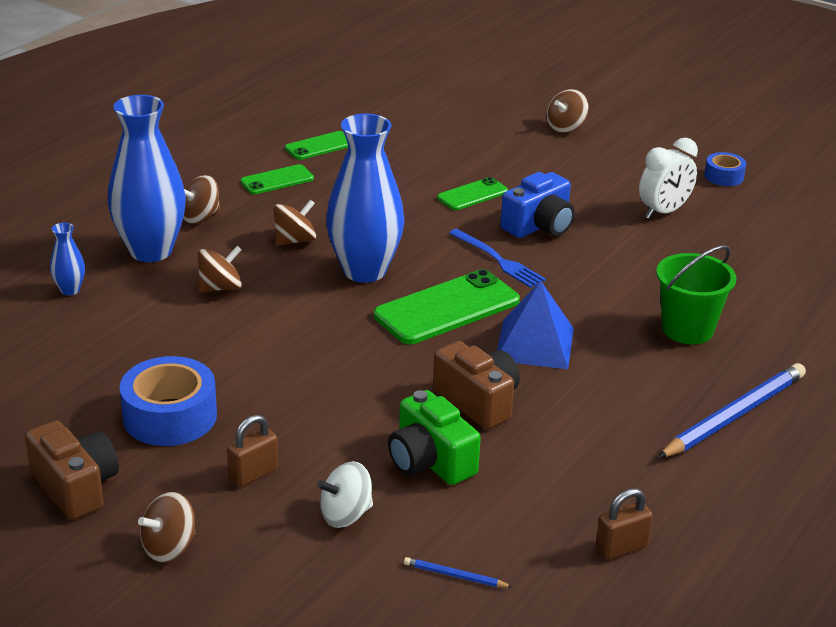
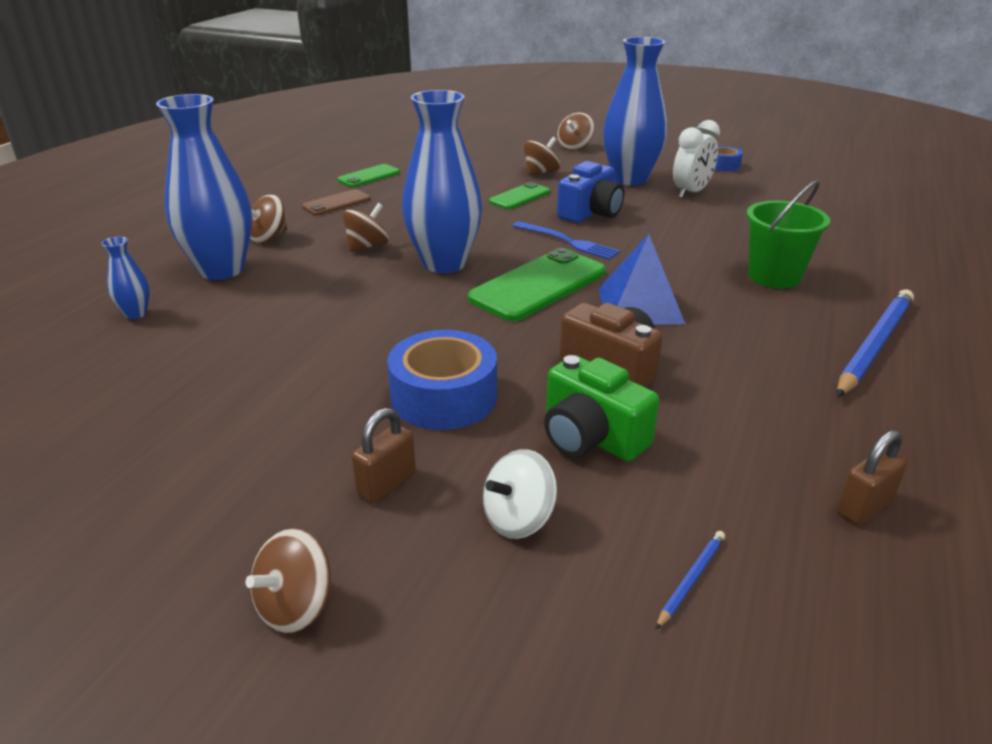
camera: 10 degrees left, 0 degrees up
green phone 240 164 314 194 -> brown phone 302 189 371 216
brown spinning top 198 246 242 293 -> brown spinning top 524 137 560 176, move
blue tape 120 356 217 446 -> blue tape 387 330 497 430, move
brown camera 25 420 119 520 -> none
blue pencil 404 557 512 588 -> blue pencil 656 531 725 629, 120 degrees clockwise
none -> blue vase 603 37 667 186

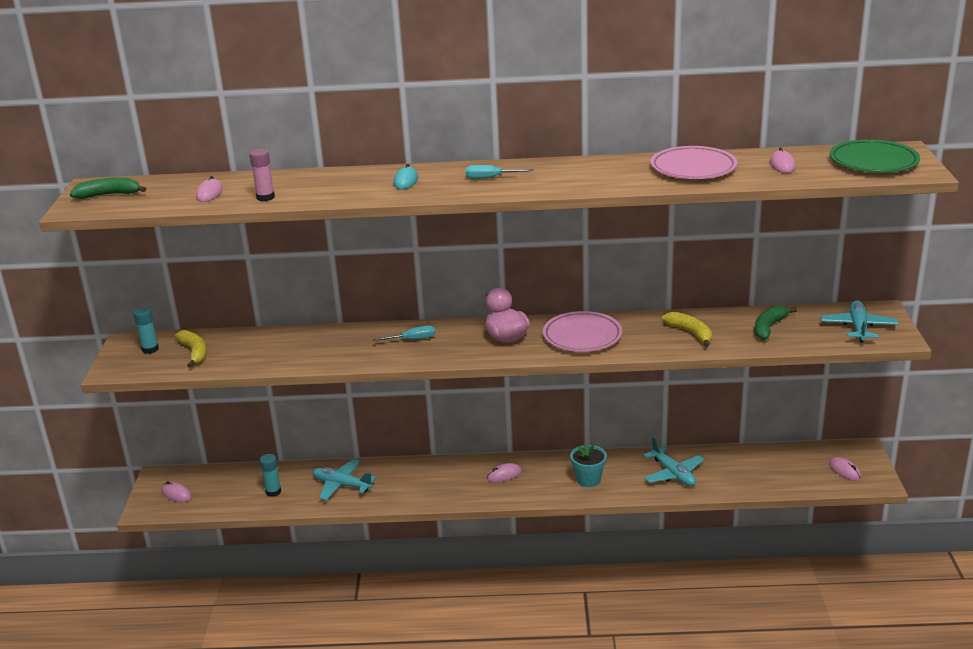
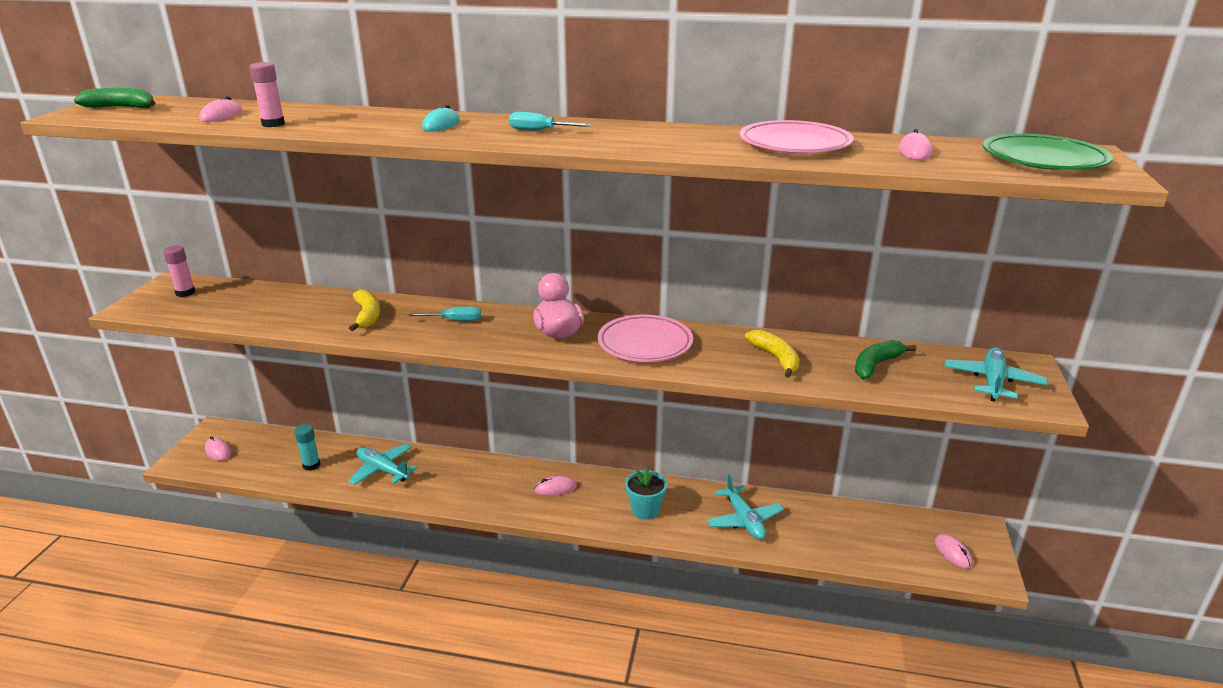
camera: 10 degrees right, 0 degrees up
turquoise glue stick 134 307 159 354 -> pink glue stick 163 246 195 297
yellow banana 175 330 207 368 -> yellow banana 349 290 380 331, move

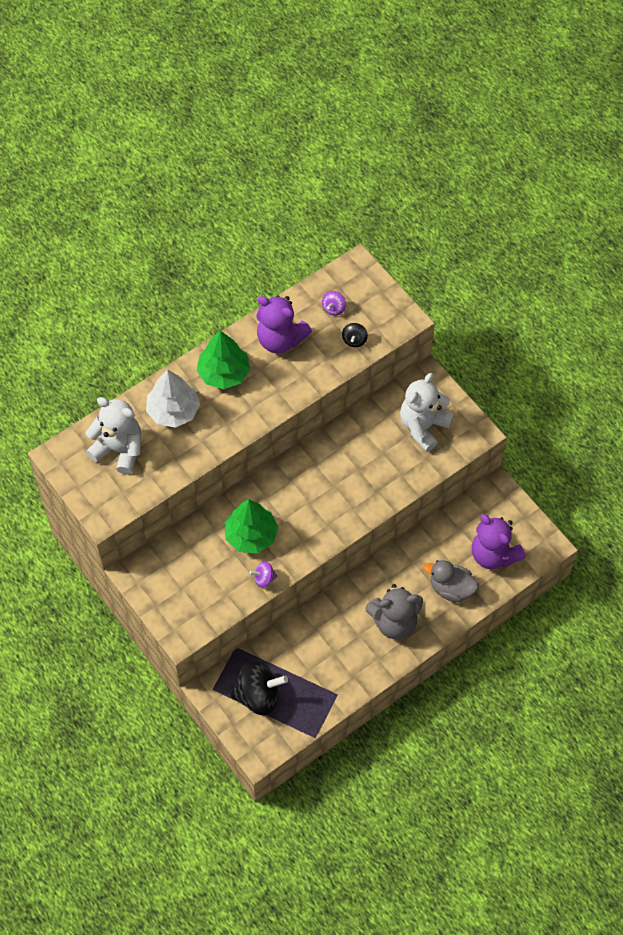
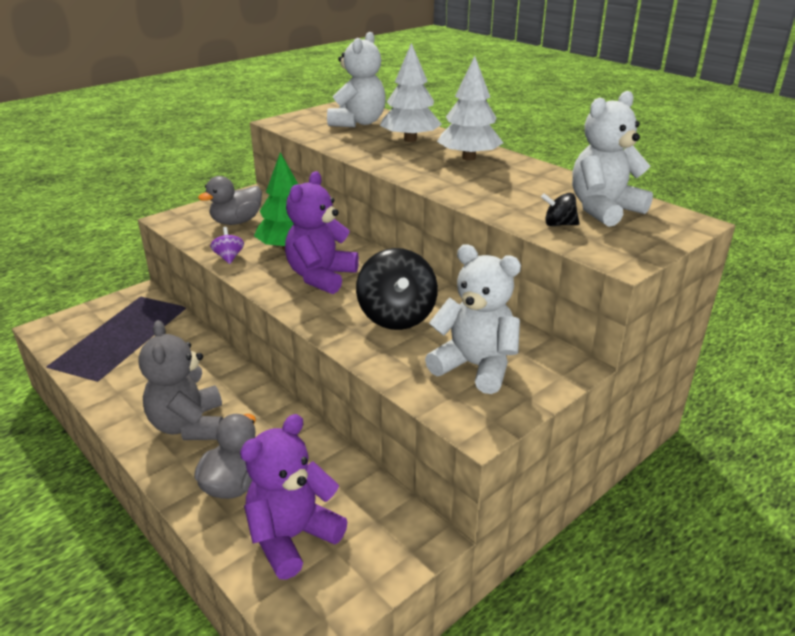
camera: 85 degrees right, 30 degrees down
purple spinning top 322 291 346 316 -> white teddy bear 572 91 653 227
purple teddy bear 256 295 312 354 -> purple teddy bear 285 171 359 294, move
green tree 197 330 250 389 -> white tree 437 56 503 160
black spinning top 230 660 288 716 -> black spinning top 356 248 438 330, move
none -> grey duck 198 176 262 225

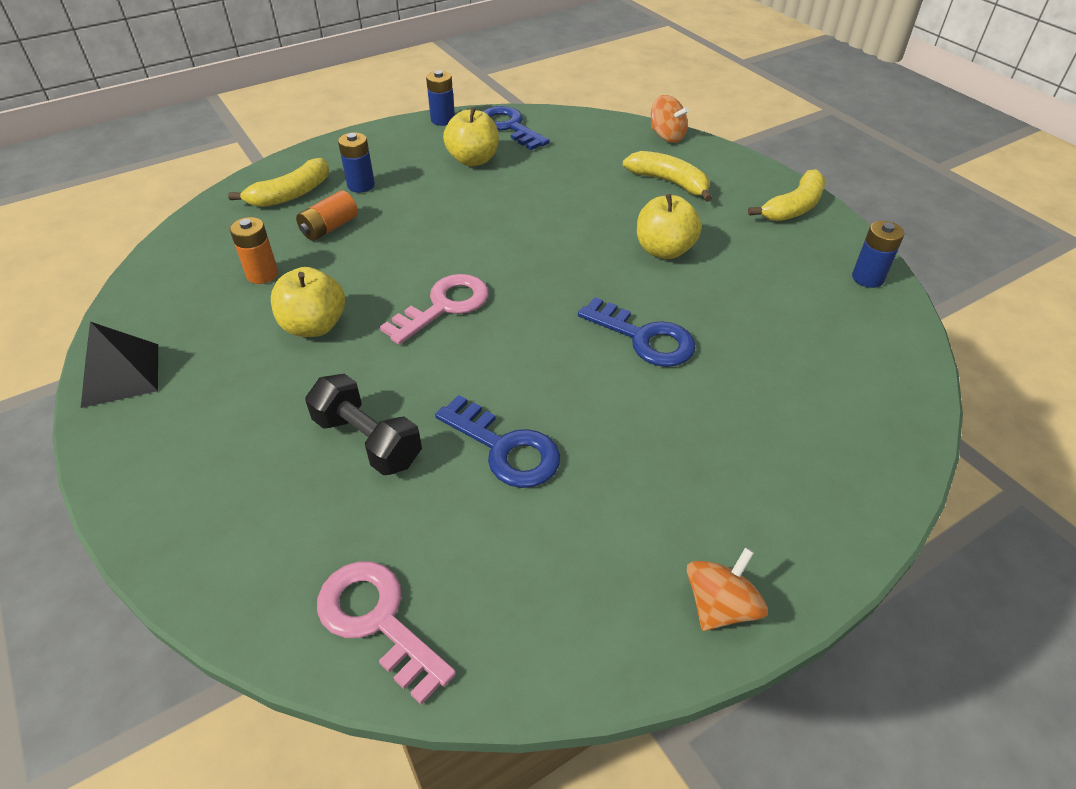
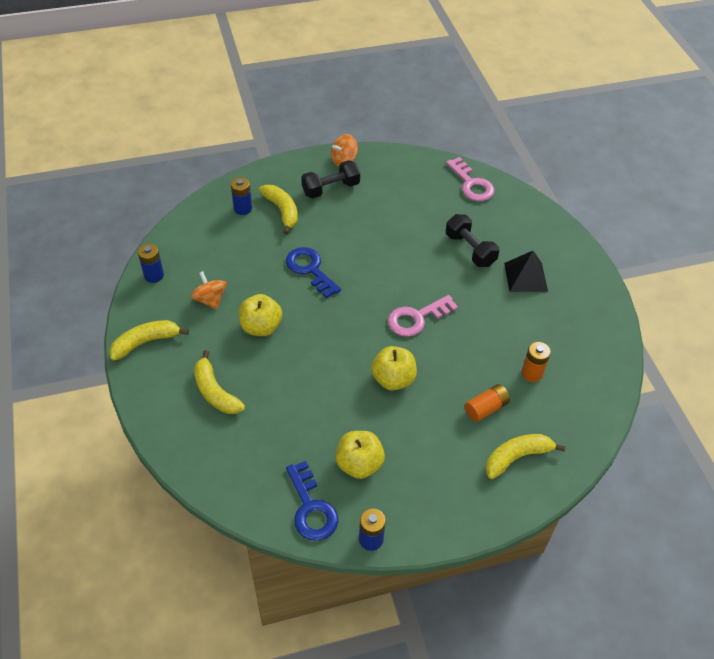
camera: 165 degrees left, 5 degrees up
orange spinning top 651 95 689 143 -> orange spinning top 191 271 227 309, move
blue battery 338 132 375 193 -> blue battery 231 177 252 215, move
yellow apple 271 267 345 337 -> yellow apple 371 346 417 391, move
black pyramid 81 322 158 408 -> black pyramid 504 251 548 292, move
blue key 435 395 560 488 -> none
none -> black dumbbell 301 160 360 198
none -> yellow banana 259 185 298 234

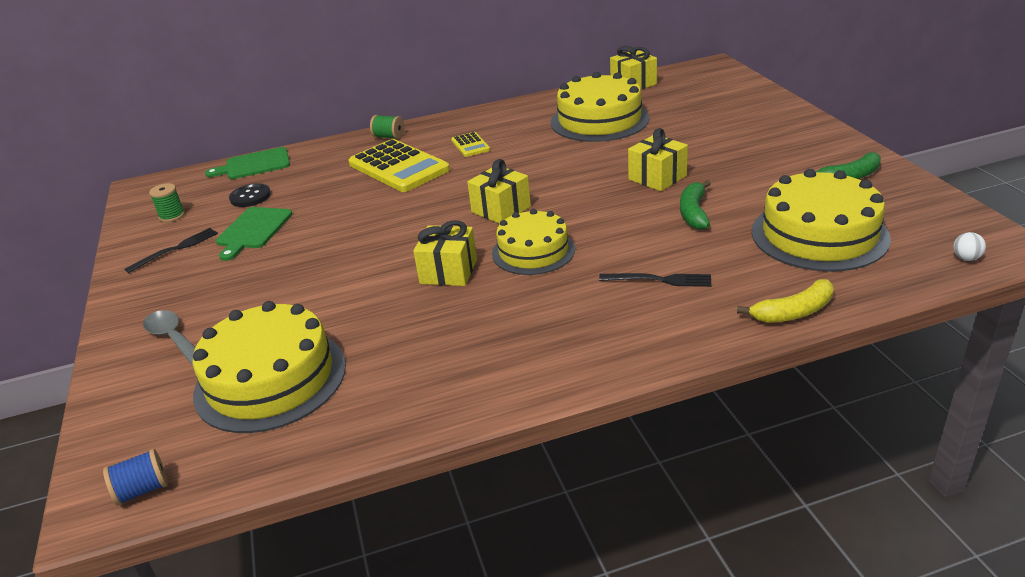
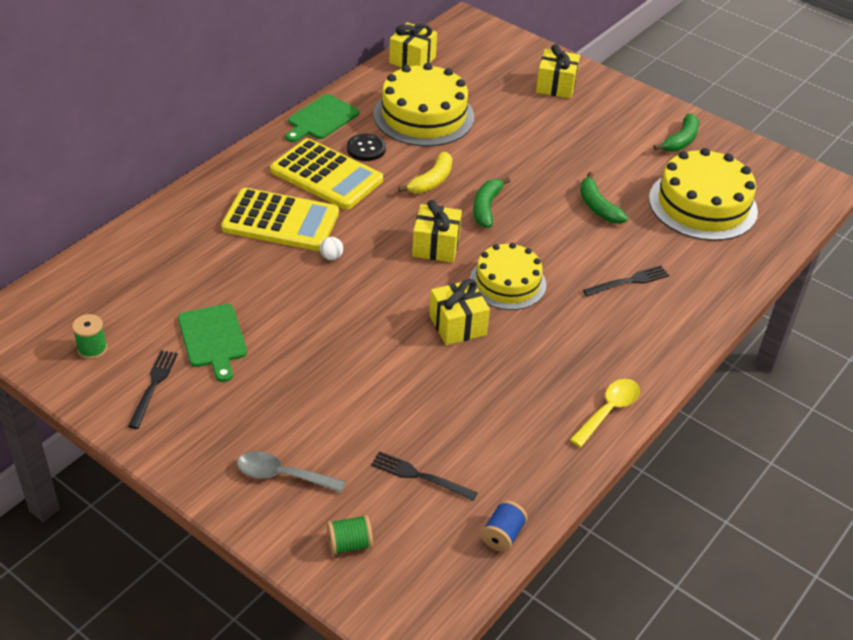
camera: 40 degrees left, 10 degrees up
green spool 370 115 404 139 -> green spool 327 515 373 555, move
yellow gift 628 128 688 191 -> yellow gift 536 44 580 99, move
yellow calculator 451 132 490 157 -> yellow calculator 270 138 383 210, x2.12
green cutting board 205 147 290 179 -> green cutting board 286 94 359 142, move
black button 229 183 271 207 -> black button 347 134 386 161, move
white ball 953 232 986 261 -> white ball 320 237 343 260, move
yellow banana 737 279 833 323 -> yellow banana 398 152 452 193, move
yellow cake 192 301 346 433 -> black fork 371 451 478 501
blue spool 103 449 168 505 -> blue spool 481 500 528 552, move
none -> green banana 473 177 510 228
none -> yellow spoon 570 379 640 447

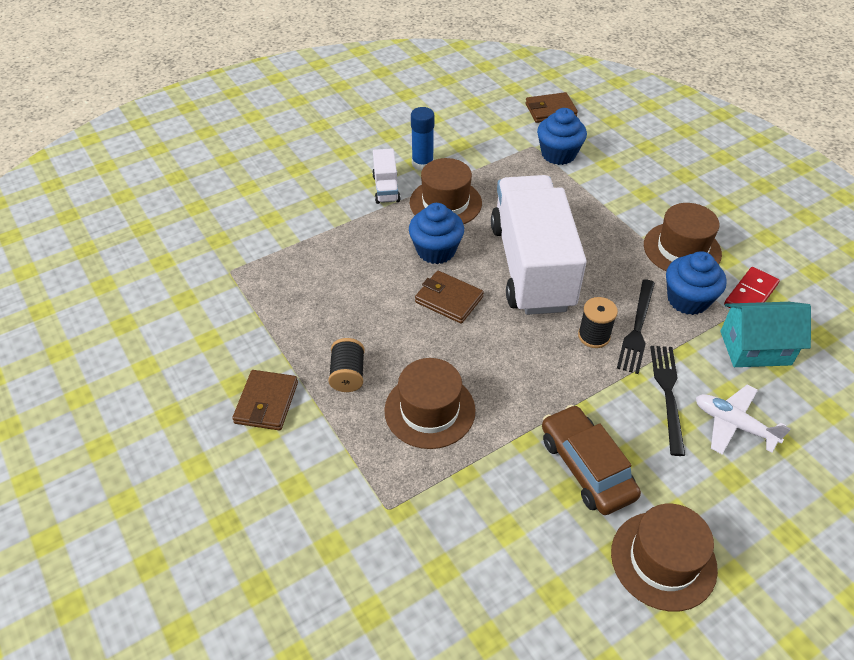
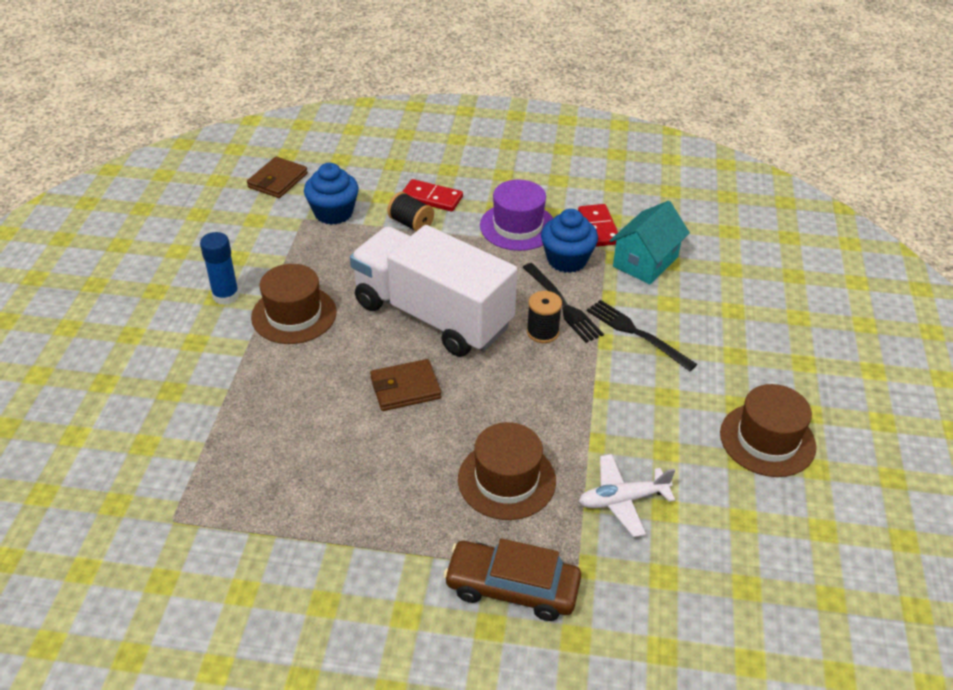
camera: 50 degrees left, 5 degrees down
white truck 372 148 401 204 -> none
blue cupcake 409 203 464 264 -> none
brown hat 644 203 722 271 -> purple hat 480 180 553 251
black spool 328 338 365 392 -> black spool 387 192 434 232, move
brown wallet 232 370 298 430 -> none
white plane 696 385 791 454 -> white plane 579 454 675 537, move
brown car 542 405 641 515 -> brown car 443 539 581 621, move
none -> red domino 402 179 463 212

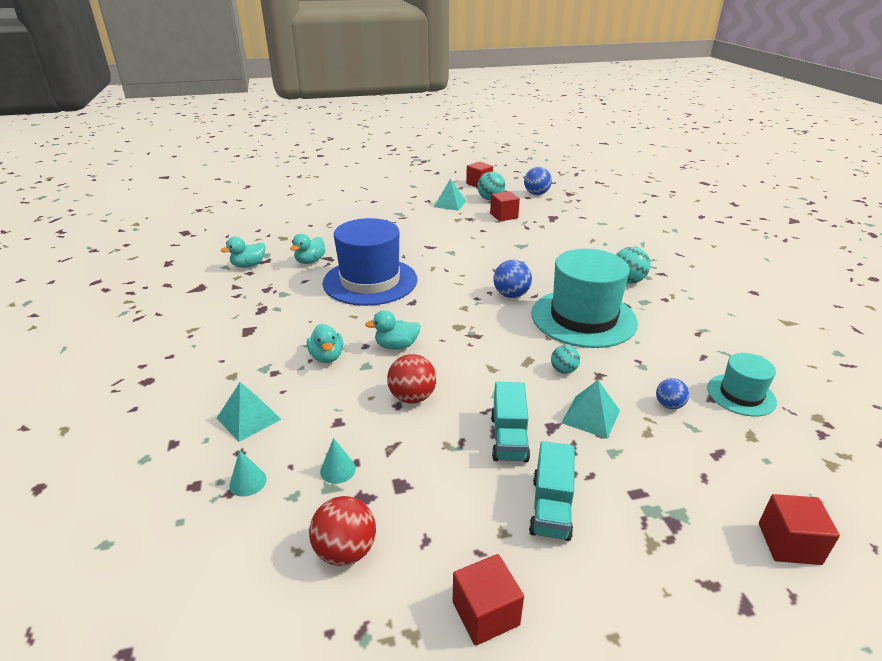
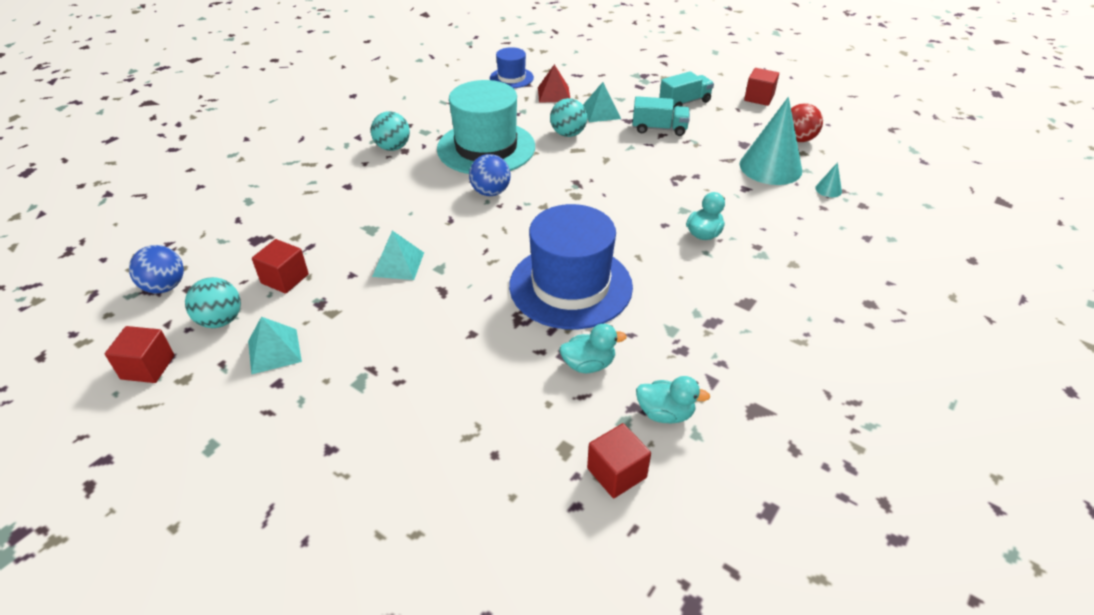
camera: 130 degrees left, 10 degrees up
turquoise duck 365 310 421 350 -> none
turquoise ball 551 345 580 374 -> turquoise ball 550 98 587 137, x1.60
turquoise hat 707 353 777 416 -> blue hat 490 47 534 88
red ball 387 354 436 404 -> none
blue ball 656 378 689 409 -> red pyramid 538 64 570 103
turquoise pyramid 217 382 281 442 -> turquoise pyramid 372 230 424 280, move
turquoise truck 491 382 530 462 -> turquoise truck 632 96 690 136, 45 degrees clockwise
turquoise cone 320 438 356 484 -> turquoise cone 739 97 802 185, x2.48
red cube 759 494 840 565 -> red cube 587 423 651 498, move

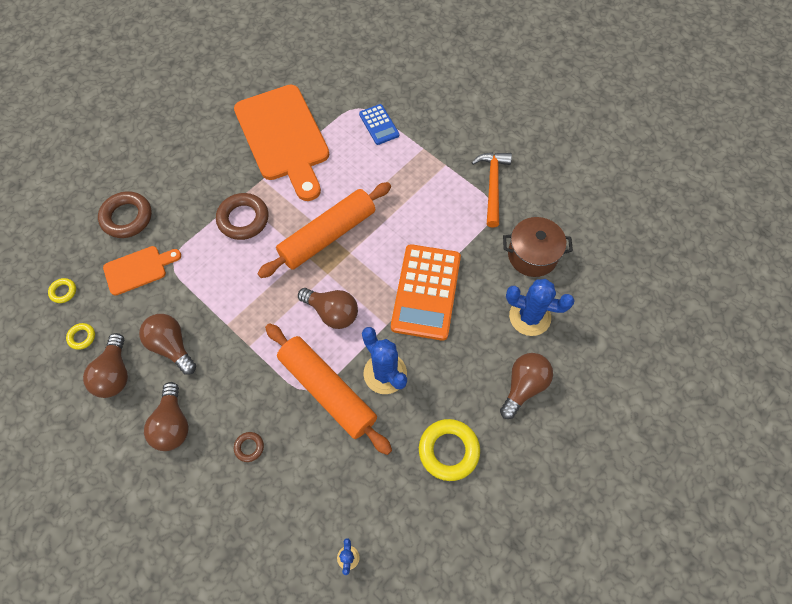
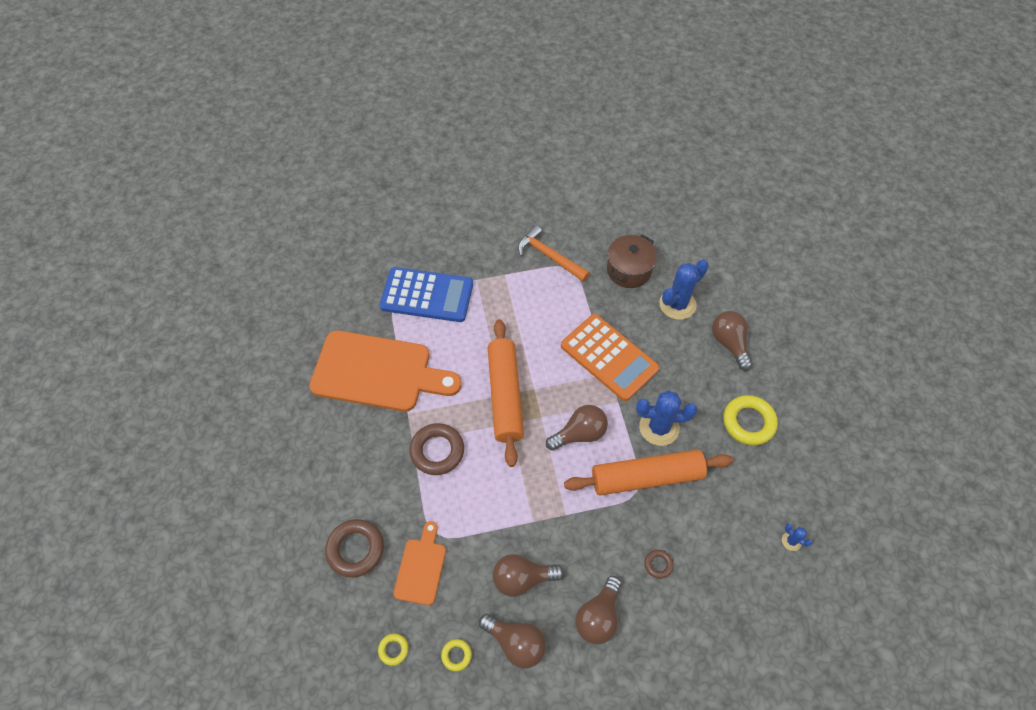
camera: 55 degrees left, 5 degrees down
blue calculator 359 104 399 145 -> blue calculator 380 267 473 322, x1.94
brown light bulb 144 382 189 451 -> brown light bulb 575 576 622 644, 90 degrees clockwise

